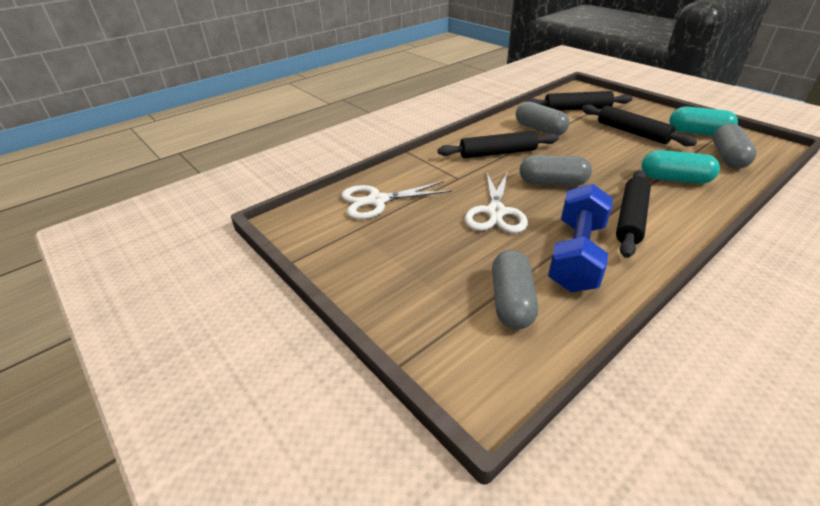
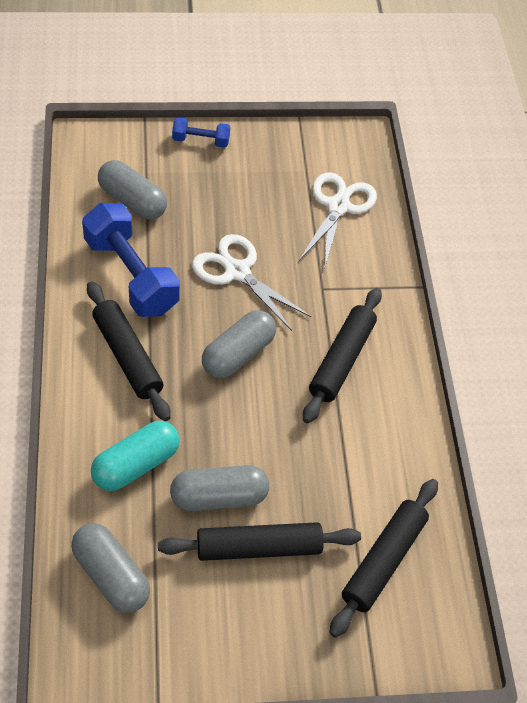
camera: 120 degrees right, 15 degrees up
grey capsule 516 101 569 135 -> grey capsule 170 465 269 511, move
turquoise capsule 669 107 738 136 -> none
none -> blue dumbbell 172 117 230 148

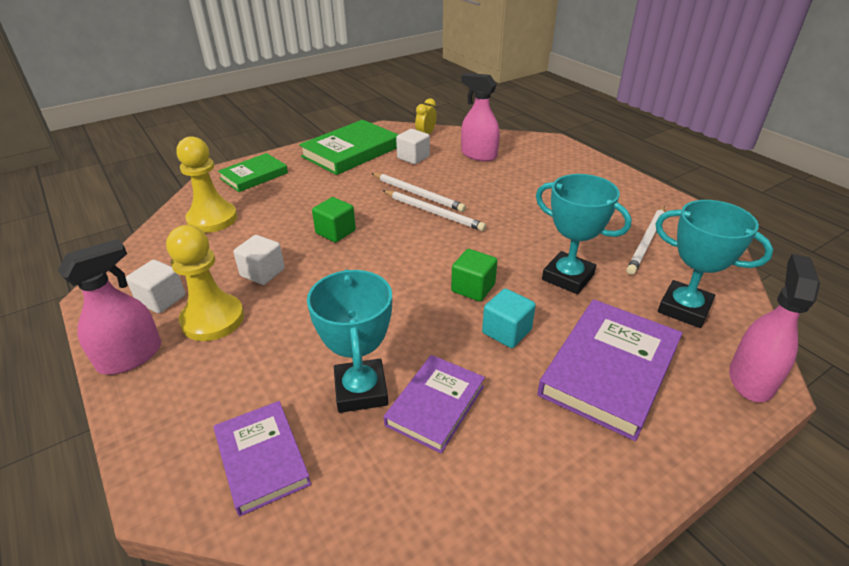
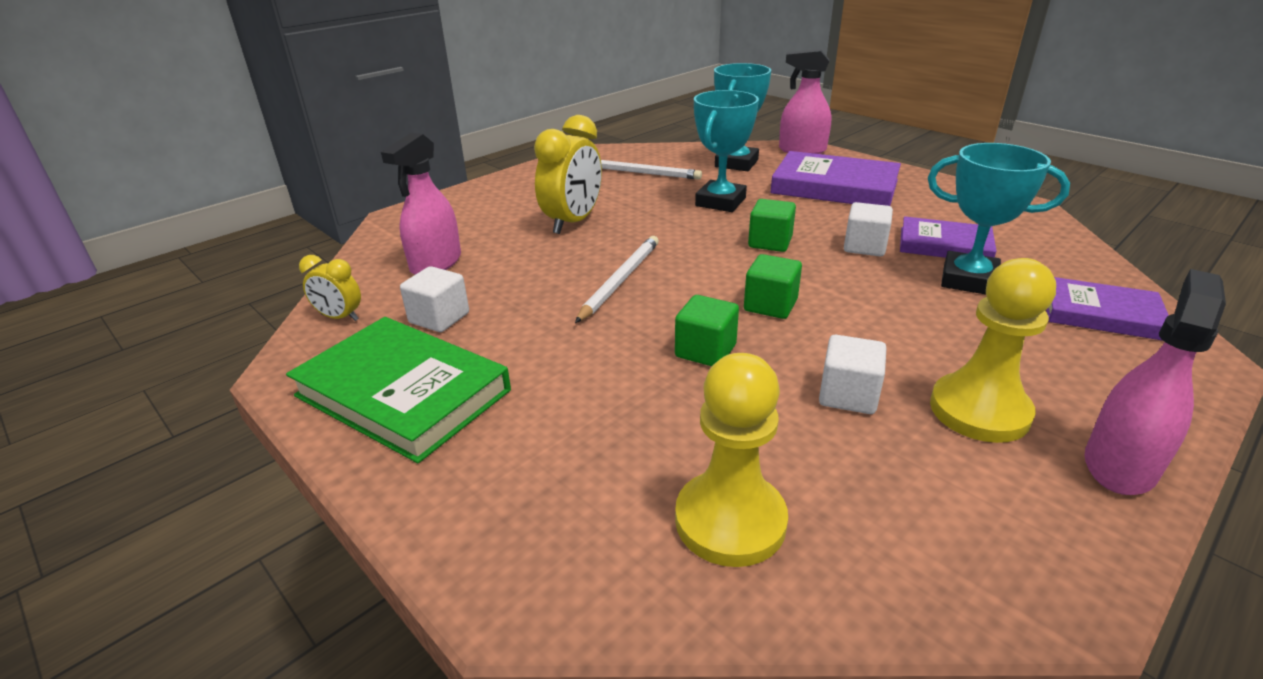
camera: 100 degrees left, 5 degrees down
green book 218 153 288 192 -> none
white pencil 371 173 466 212 -> none
pink spray bottle 58 239 161 375 -> pink spray bottle 1085 269 1226 495, 90 degrees clockwise
white cube 126 260 185 313 -> white cube 844 202 893 256, move
turquoise trophy 307 269 392 413 -> turquoise trophy 928 143 1070 294, 45 degrees clockwise
turquoise cube 482 288 536 348 -> none
purple book 214 401 311 516 -> purple book 1046 277 1169 341, 60 degrees clockwise
none -> yellow clock 534 115 602 234
none -> green cube 744 254 802 319

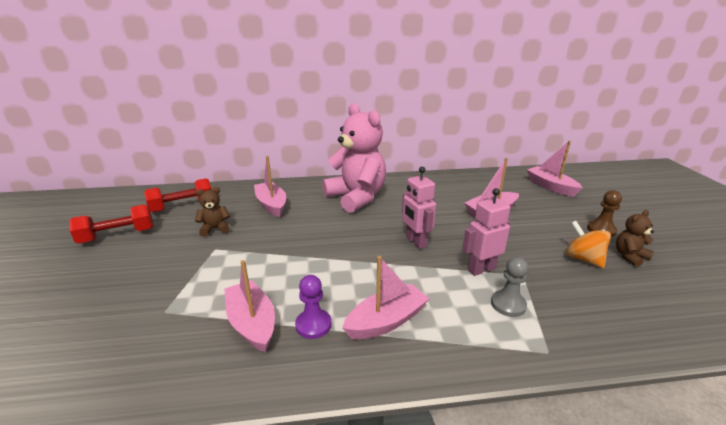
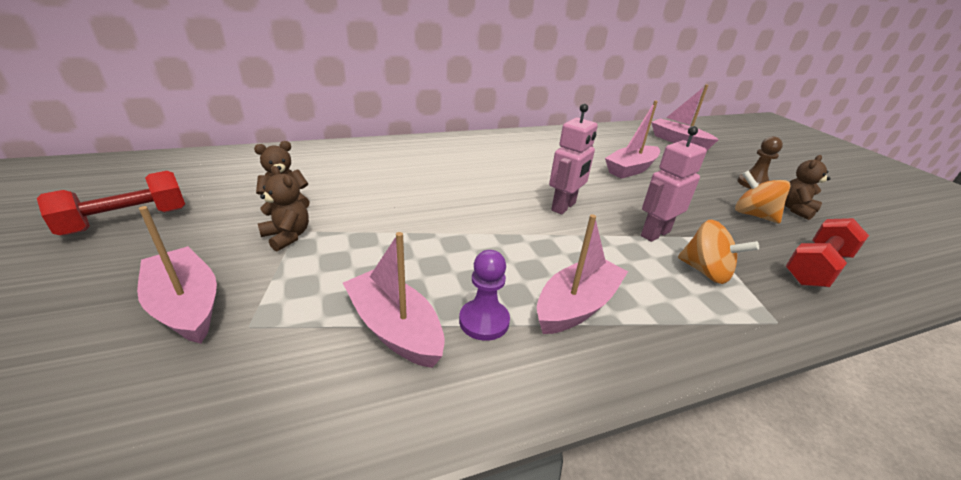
camera: 15 degrees left, 5 degrees up
pink teddy bear 322 103 386 213 -> none
pink boat 254 156 286 217 -> pink boat 137 206 217 344, move
pink robot 402 167 436 249 -> pink robot 549 104 598 214, 105 degrees counterclockwise
red dumbbell 144 178 211 213 -> red dumbbell 785 218 869 287, move
grey pawn 491 257 529 317 -> orange spinning top 678 220 759 284
none -> brown teddy bear 258 166 309 251

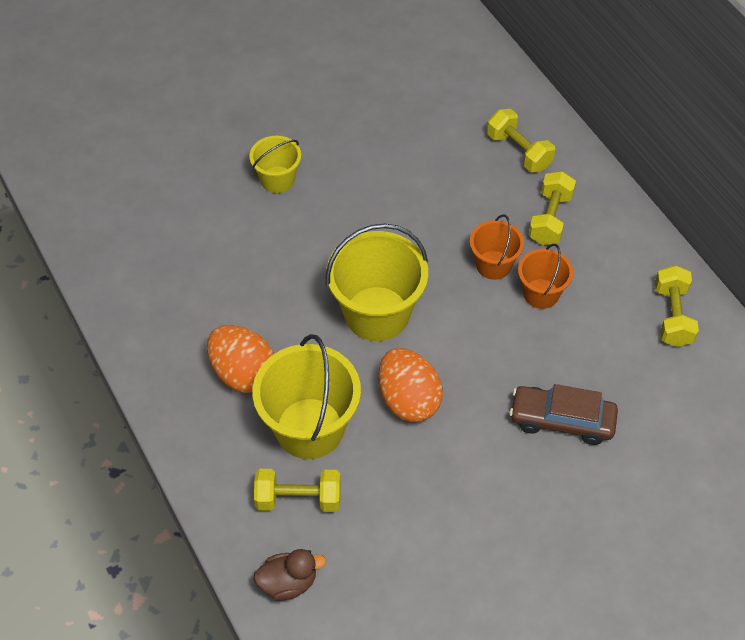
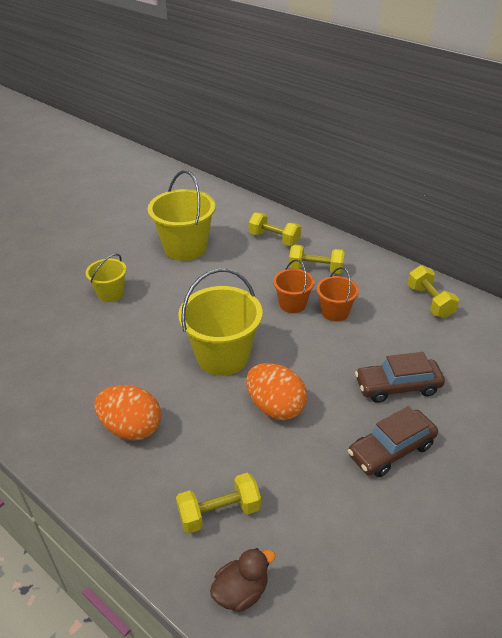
camera: 20 degrees left, 15 degrees down
yellow dumbbell 529 171 576 245 -> yellow dumbbell 289 244 345 274, 75 degrees counterclockwise
yellow bucket 252 334 361 459 -> yellow bucket 148 170 216 261, move
none -> brown car 348 406 438 477

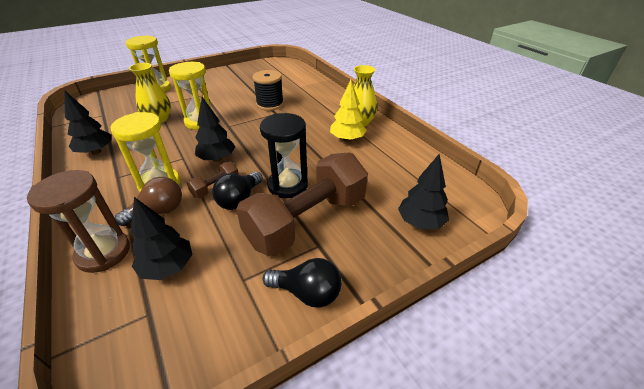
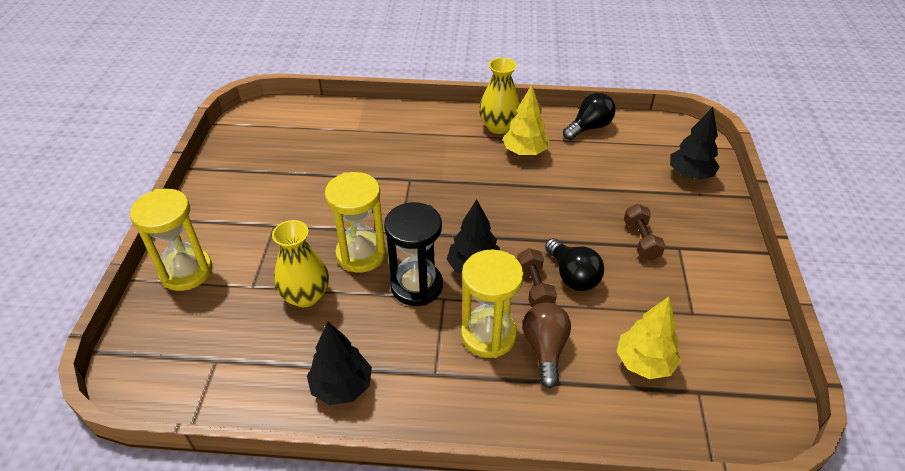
camera: 55 degrees left, 5 degrees up
black spool 253 70 284 111 -> none
black hourglass 260 113 308 198 -> black hourglass 384 202 443 306, move
brown dumbbell 236 152 368 256 -> brown dumbbell 624 204 666 261, x0.42
brown hourglass 27 170 130 273 -> none
black tree 131 197 192 280 -> yellow tree 617 297 681 379
black light bulb 262 258 342 308 -> black light bulb 563 93 616 140, move

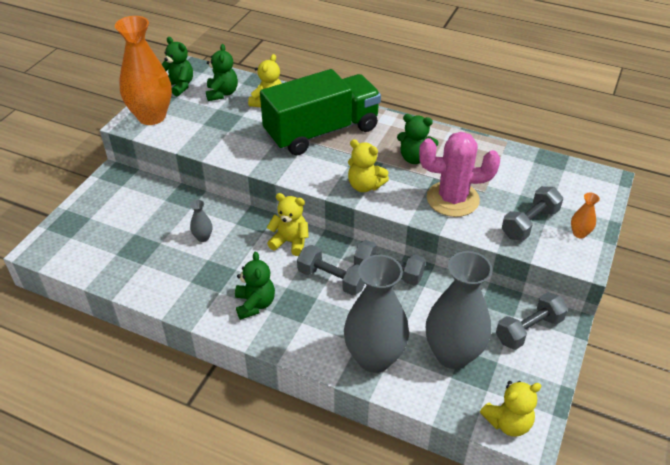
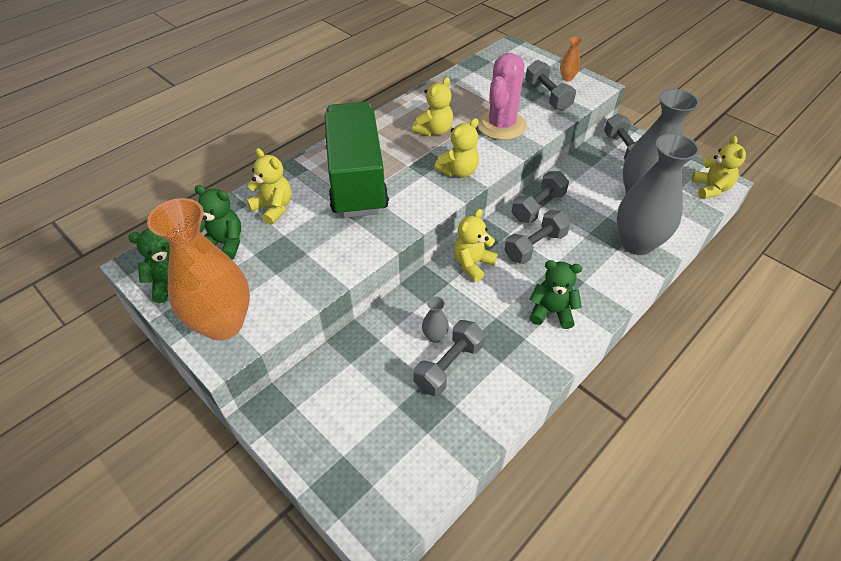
camera: 70 degrees left, 5 degrees up
green teddy bear 397 114 439 164 -> yellow teddy bear 412 77 453 136
none -> grey dumbbell 413 320 485 397

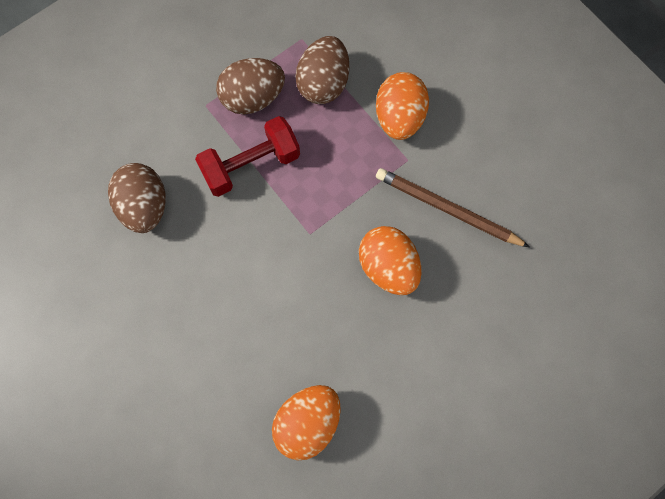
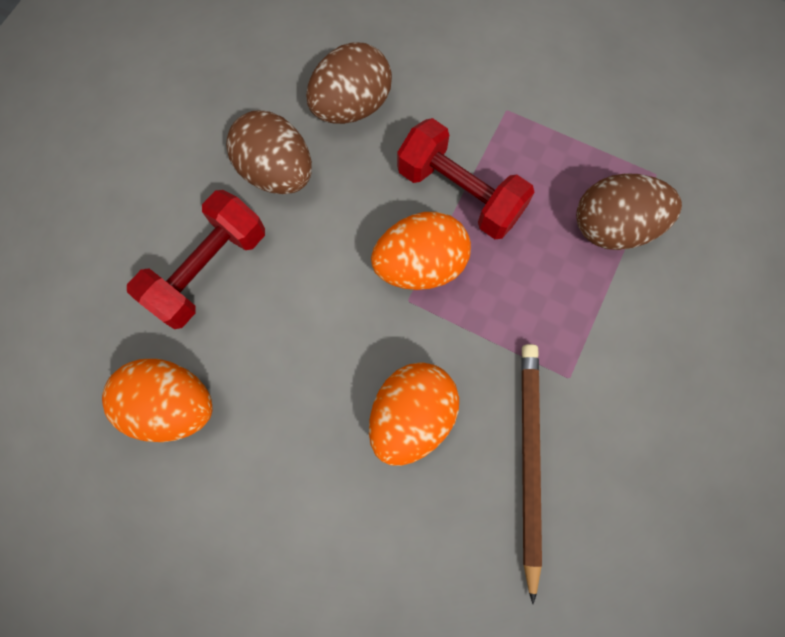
camera: 65 degrees right, 0 degrees up
brown egg 216 58 285 114 -> brown egg 226 111 312 194, move
orange egg 376 72 429 140 -> orange egg 371 212 471 290, move
none -> red dumbbell 127 190 265 329

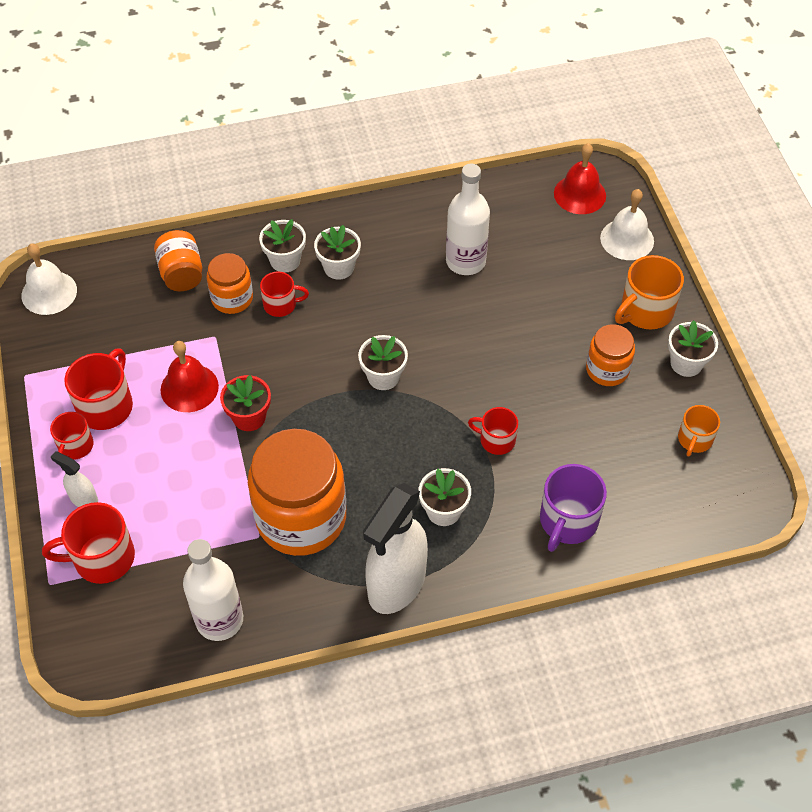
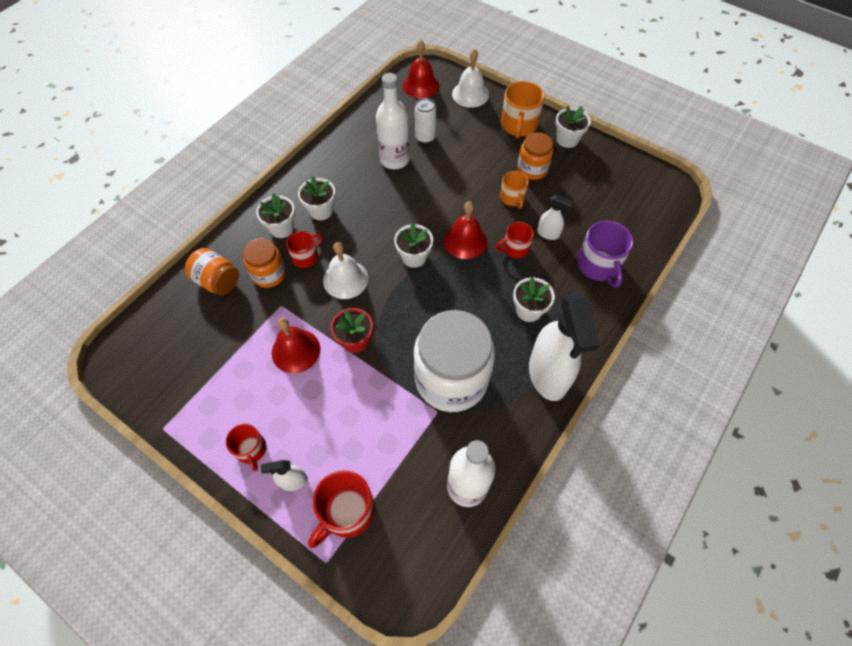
camera: 40 degrees left, 5 degrees up
white bell 21 243 77 315 -> white bell 323 242 368 299, move
red mug 64 348 133 430 -> none
orange mug 678 405 720 457 -> orange mug 500 171 529 208, move
orange jar 248 429 346 556 -> white jar 414 310 495 412
none -> white can 415 98 436 144
none -> white spray bottle 537 195 573 240
none -> red bell 444 202 487 259

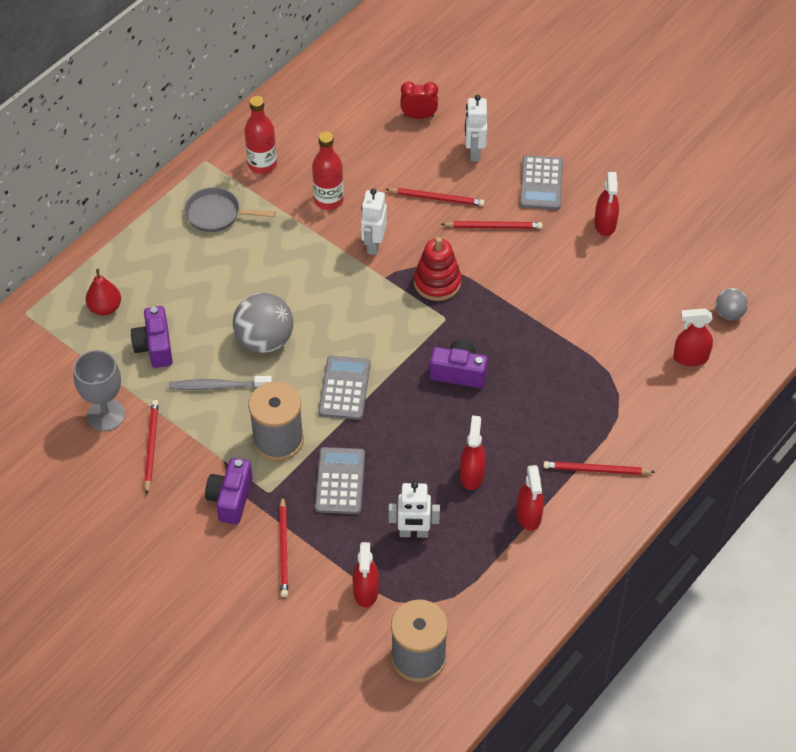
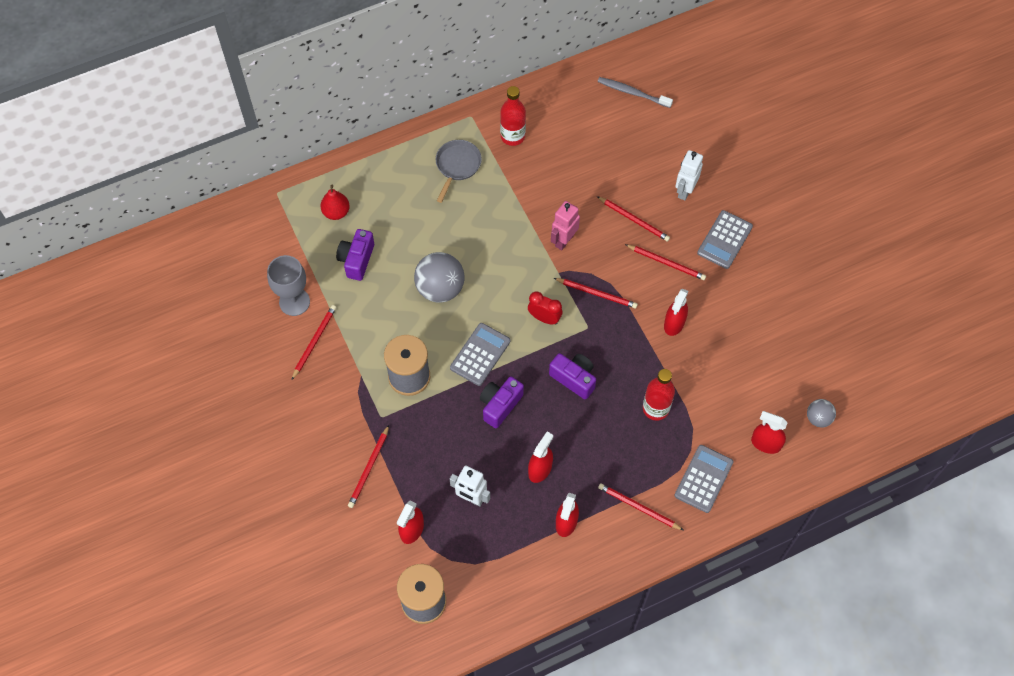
camera: 25 degrees right, 10 degrees up
red clock 400 82 438 119 -> red clock 528 292 563 324, move
red bottle 312 132 344 210 -> red bottle 643 369 675 421, move
red spray bottle 594 172 619 236 -> red spray bottle 664 289 688 336, move
grey pan 184 187 275 232 -> grey pan 436 140 482 203, 75 degrees clockwise
white robot 361 188 387 255 -> pink robot 551 201 580 251
red stacking toy 414 237 461 301 -> red pencil 554 278 638 309
grey toothbrush 169 376 272 390 -> grey toothbrush 598 77 673 108, move
grey calculator 315 447 365 514 -> grey calculator 674 445 733 513, move
purple camera 205 458 253 524 -> purple camera 480 376 524 428, move

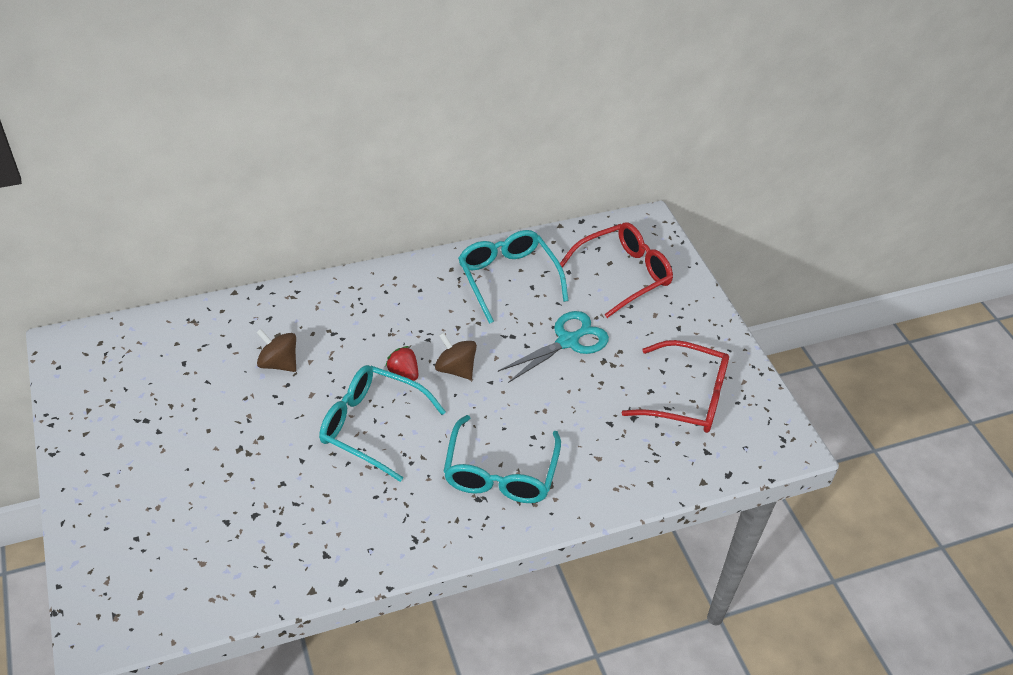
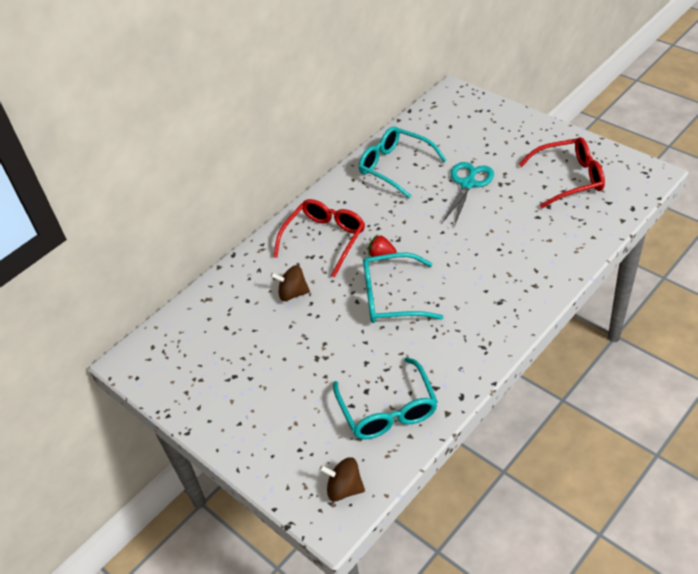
camera: 20 degrees left, 0 degrees up
red glasses 560 222 673 318 -> red glasses 273 199 365 278, move
brown spinning top 435 332 477 380 -> brown spinning top 319 457 365 501, move
turquoise glasses 443 415 561 503 -> turquoise glasses 333 357 438 439, move

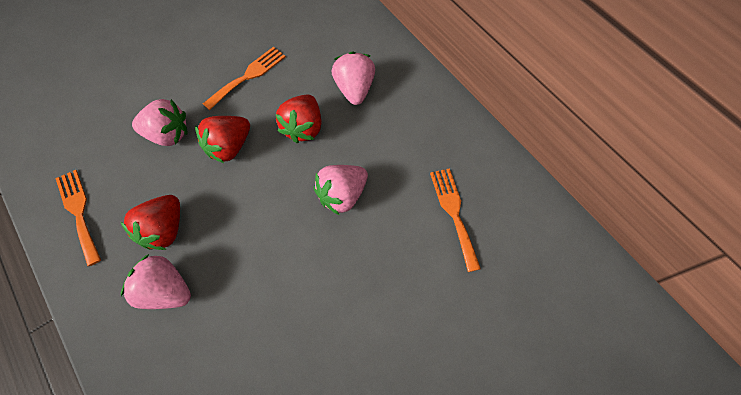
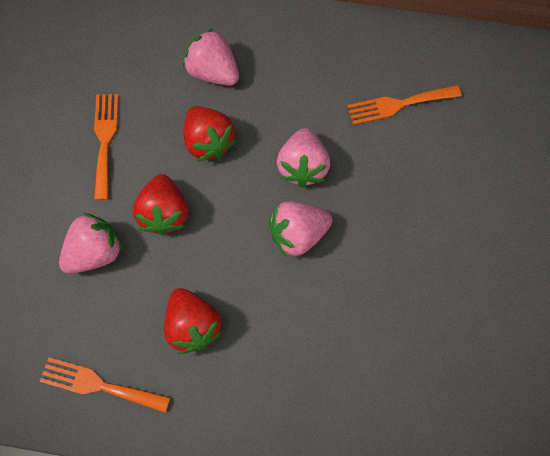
camera: 45 degrees left, 5 degrees up
orange fork 430 168 481 272 -> orange fork 347 85 462 125, 45 degrees counterclockwise
pink strawberry 121 254 191 309 -> pink strawberry 269 202 332 257, move

